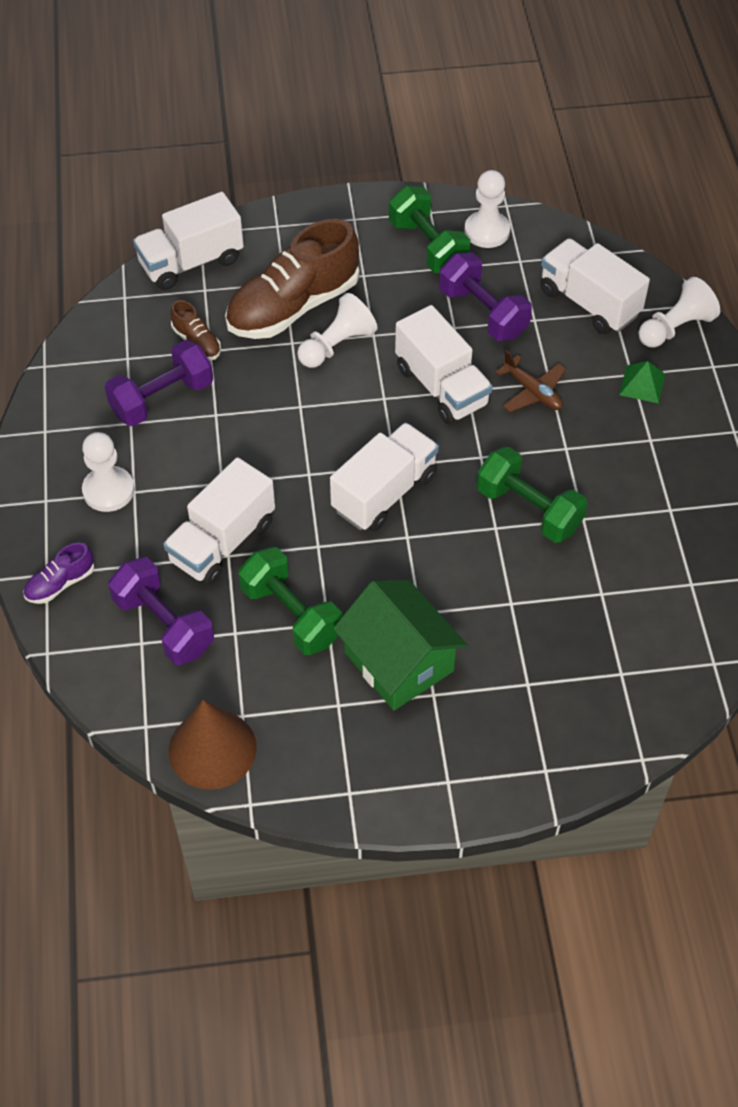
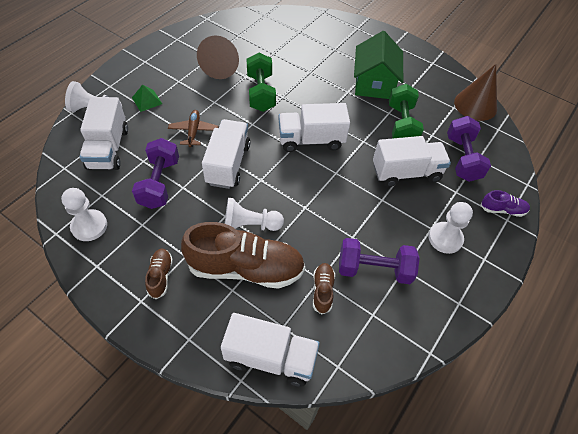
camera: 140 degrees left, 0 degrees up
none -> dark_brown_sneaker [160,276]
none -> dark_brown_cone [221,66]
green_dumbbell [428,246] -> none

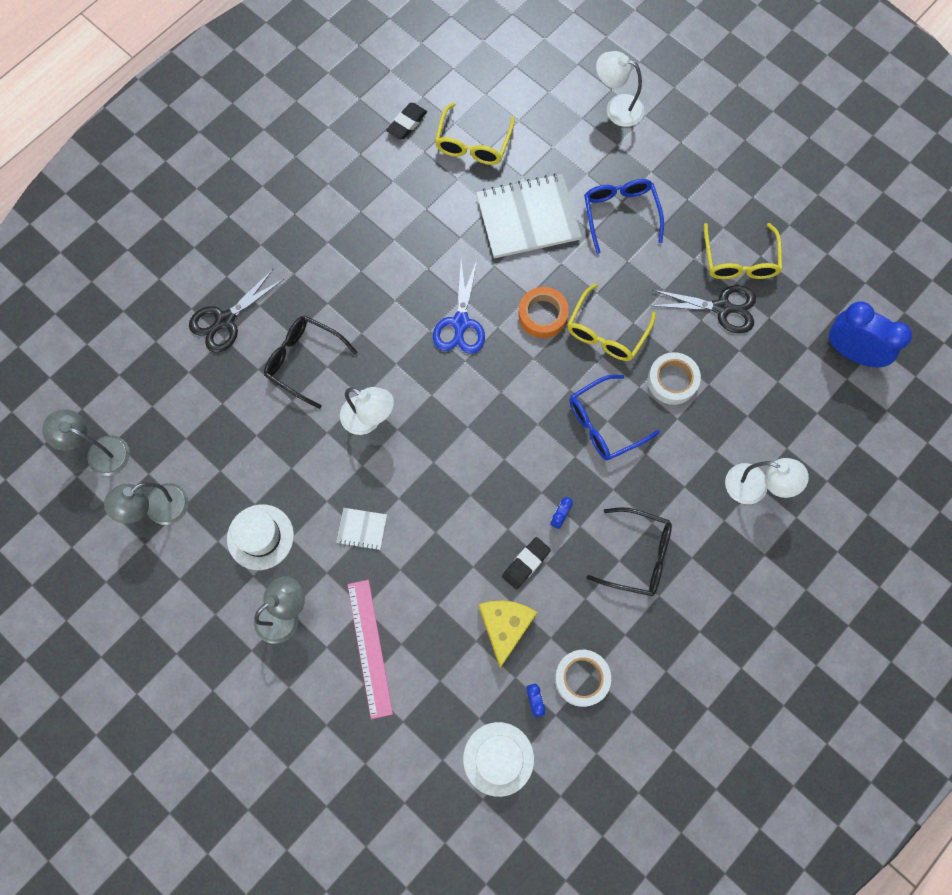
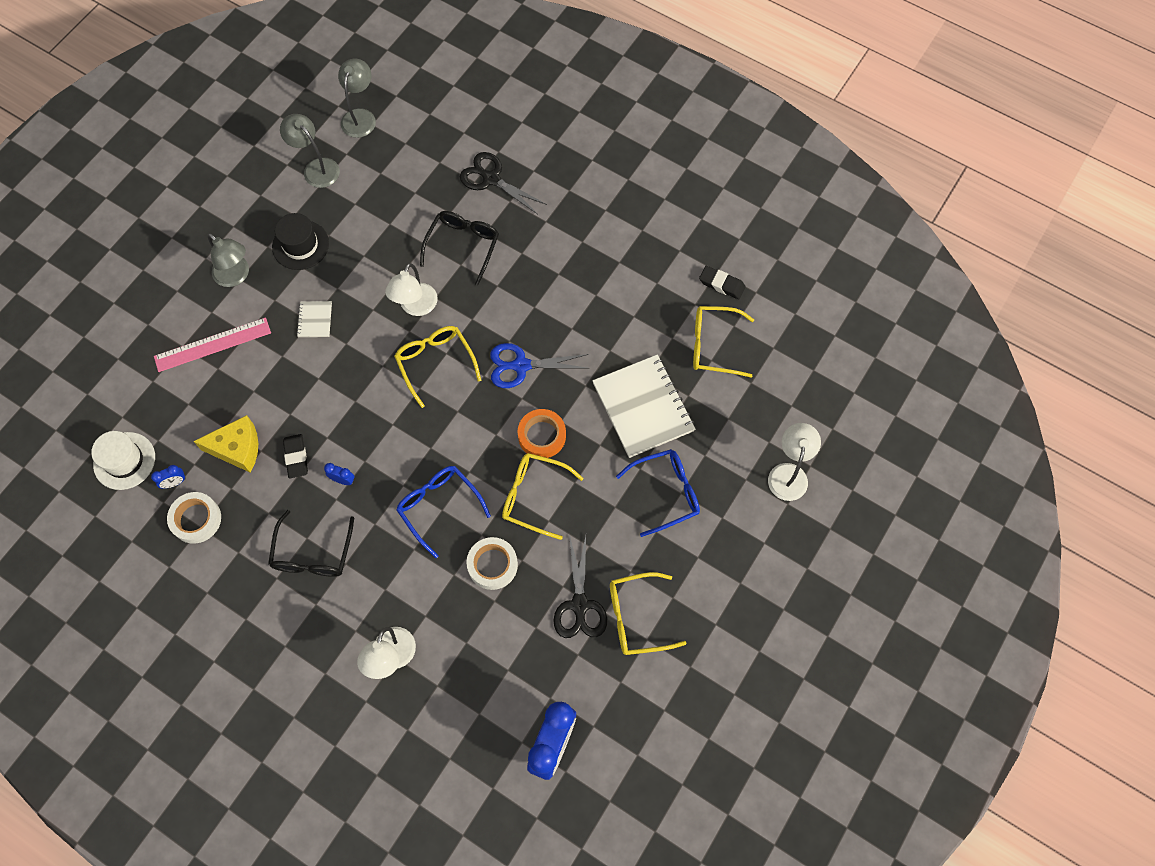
camera: 80 degrees right, 5 degrees down
snow-white_top_hat [260,537] -> black_top_hat [300,245]
black_eraser [526,563] -> black_eraser [296,457], 45 degrees clockwise
none -> bright_yellow_spectacles [435,363]

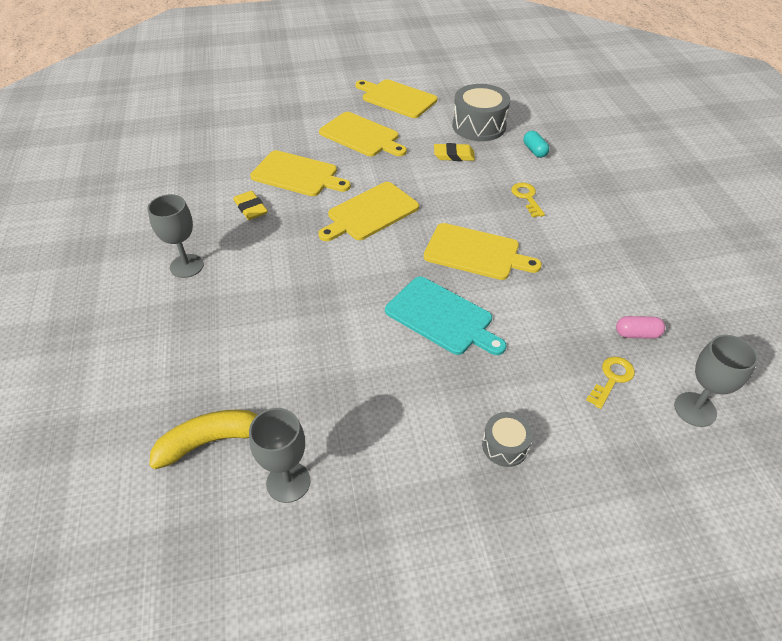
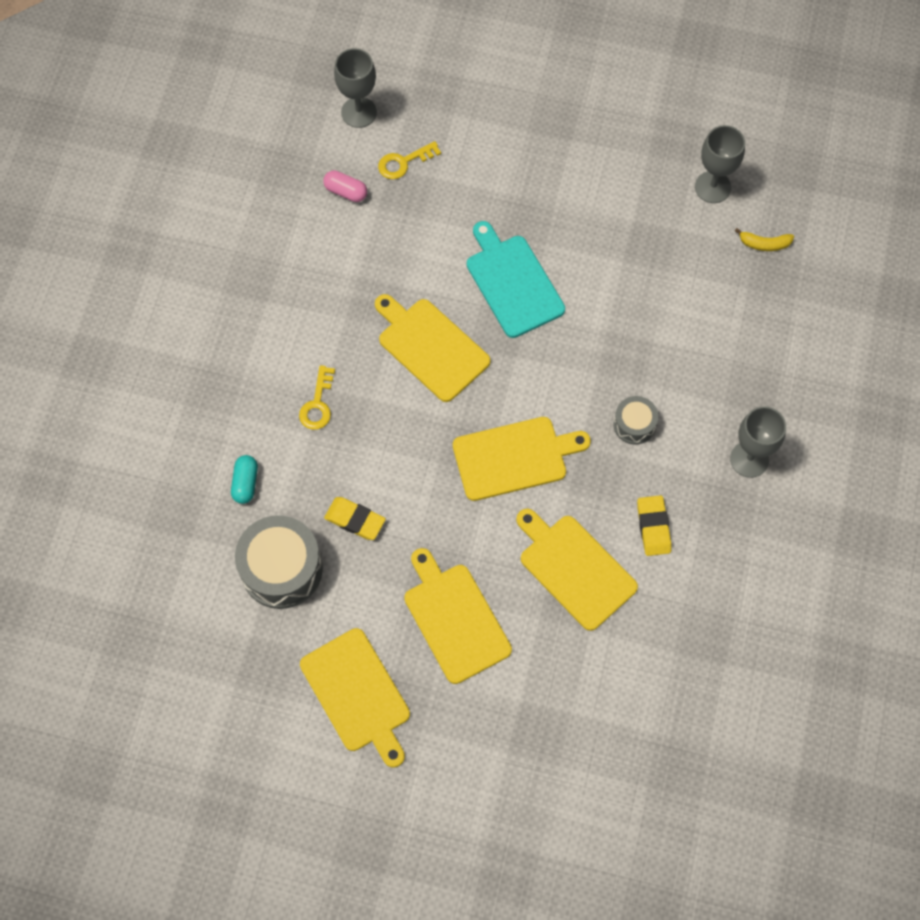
camera: 155 degrees left, 20 degrees up
gray_drum [505,446] -> gray_drum [634,425], move
bright_yellow_toy_banana [212,441] -> bright_yellow_toy_banana [764,244], x0.54

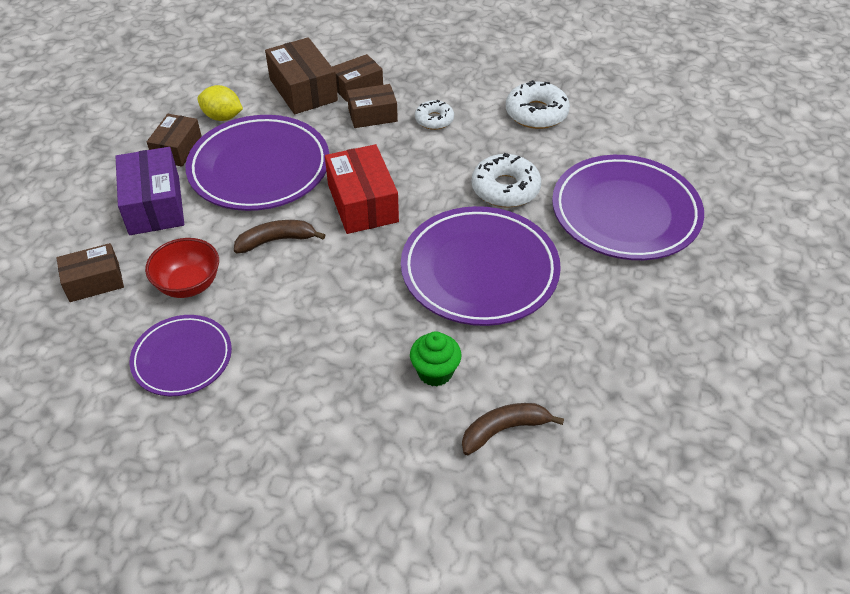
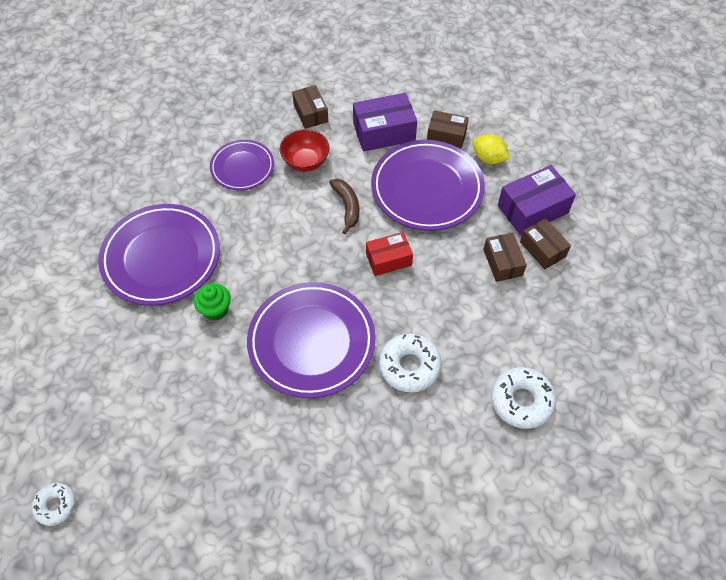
camera: 90 degrees right, 10 degrees up
snow-white_doughnut [434,120] -> snow-white_doughnut [56,505], move
violet_dinner_plate [625,213] -> violet_dinner_plate [161,257], move
scarlet_box [363,203] -> scarlet_box [388,259], x0.65
bright_yellow_toy_lemon [222,117] -> bright_yellow_toy_lemon [488,158], 75 degrees counterclockwise
dark_brown_box [303,90] -> violet_box [532,209]
dark_brown_toy_banana [504,430] -> none

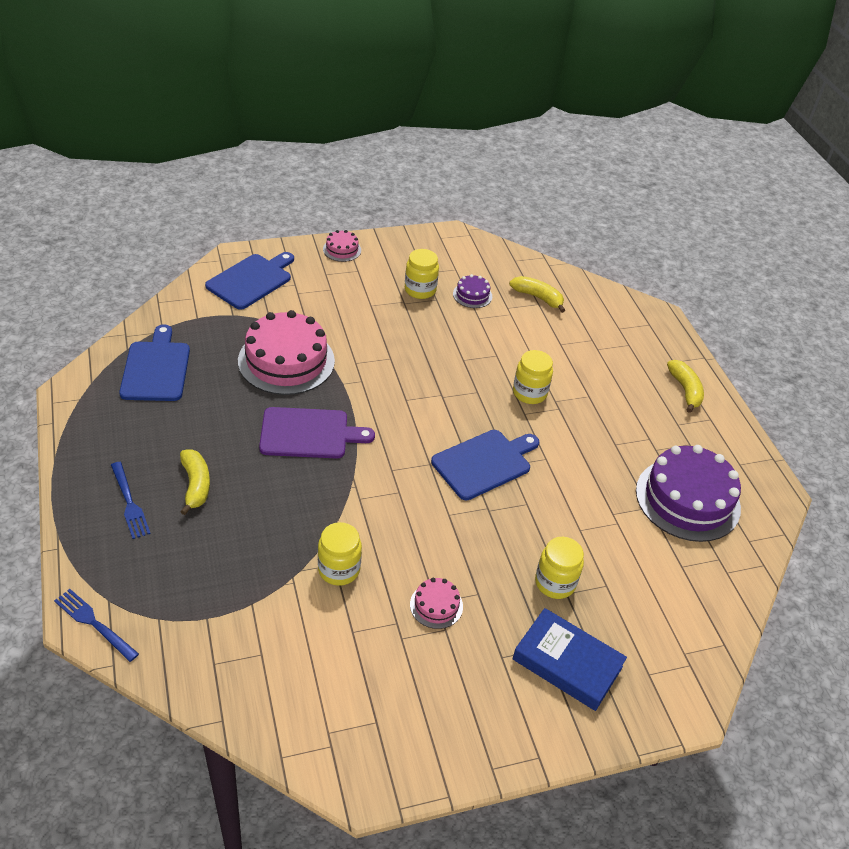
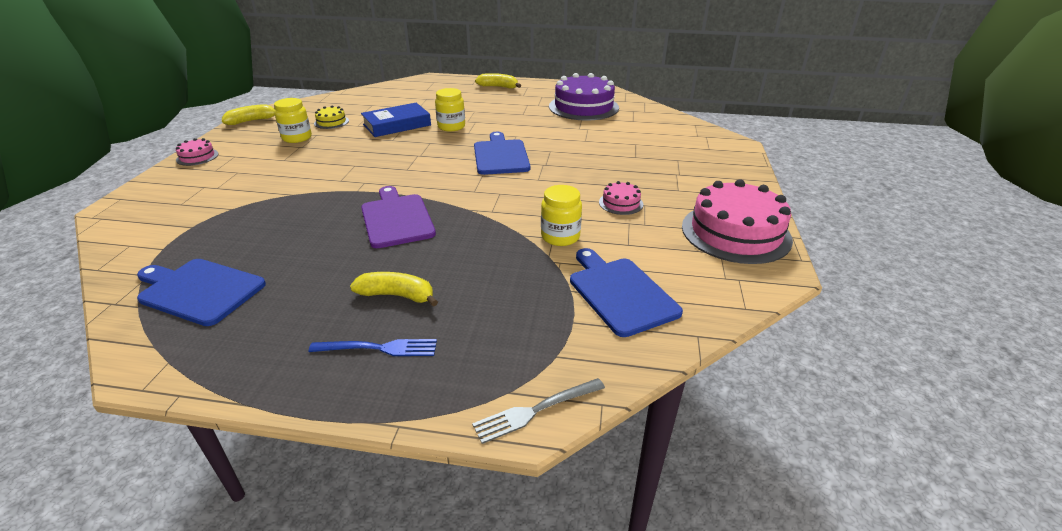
camera: 60 degrees left, 10 degrees down
bright_yellow_toy_banana [538,297] -> bright_yellow_toy_banana [252,121], move
violet_gateau [472,295] -> bright_yellow_gateau [331,122]
blue_hardback [567,663] -> blue_hardback [397,125], move
violet_chopping_board [309,434] -> violet_chopping_board [397,218], 45 degrees counterclockwise
blue_table_fork [93,623] -> gray_table_fork [535,411]
blue_chopping_board [251,280] -> blue_chopping_board [620,293], move
rosy_gateau [286,361] -> rosy_gateau [735,233], move
bright_yellow_jam_jar [555,583] -> none

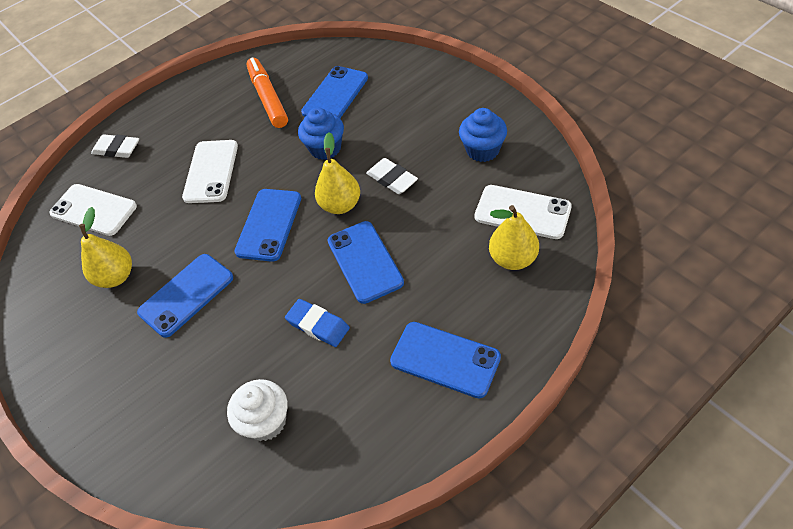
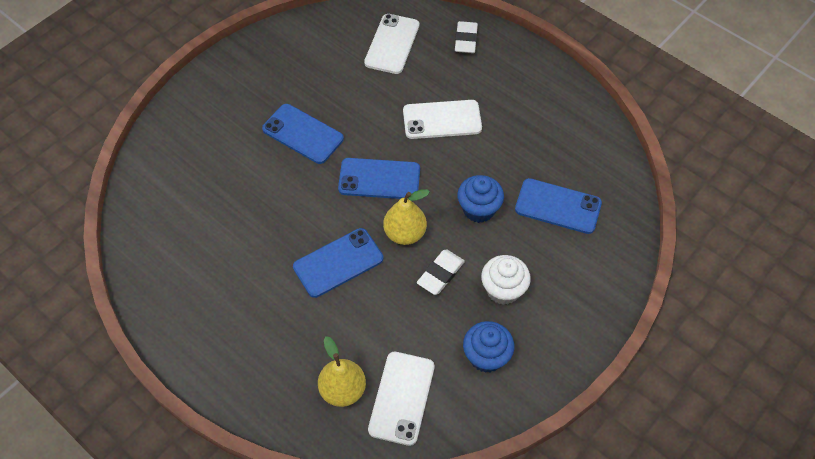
camera: 75 degrees right, 5 degrees up
snow-white_fairy_cake [266,421] -> snow-white_fairy_cake [503,290], move
bright_yellow_pear [116,276] -> none
bright_orange_marker_pen [268,98] -> none
blue_eraser [318,325] -> none
blue_phone [445,359] -> none

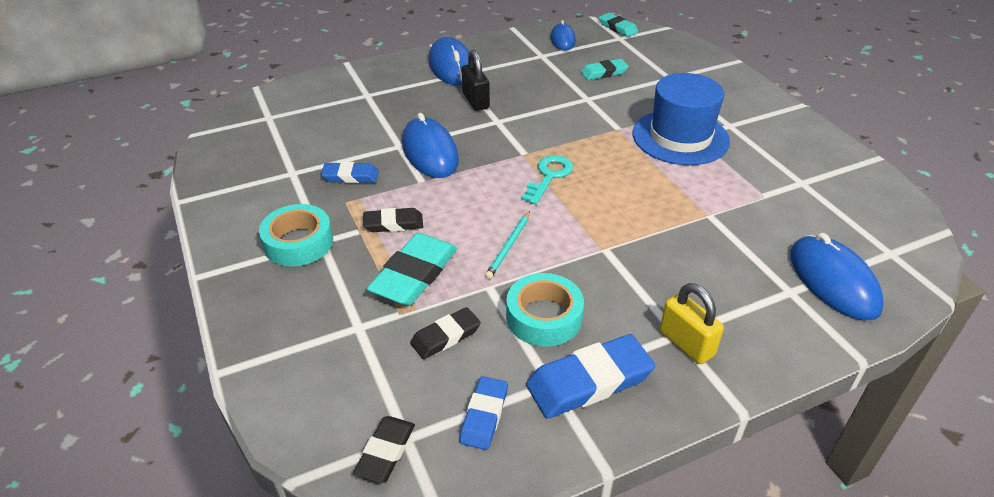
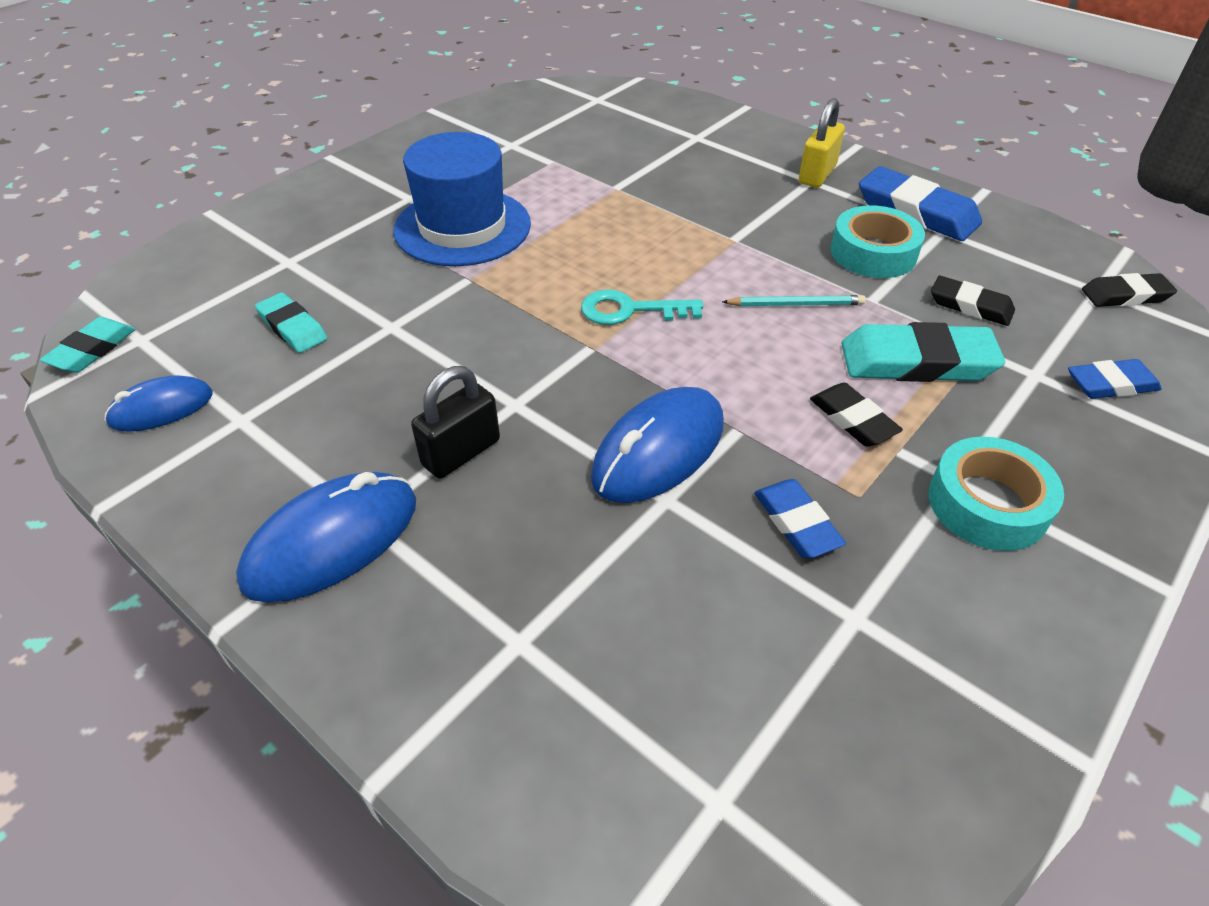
camera: 115 degrees left, 5 degrees up
blue_eraser [484,415] -> blue_eraser [1111,384], move
blue_computer_mouse [833,281] -> none

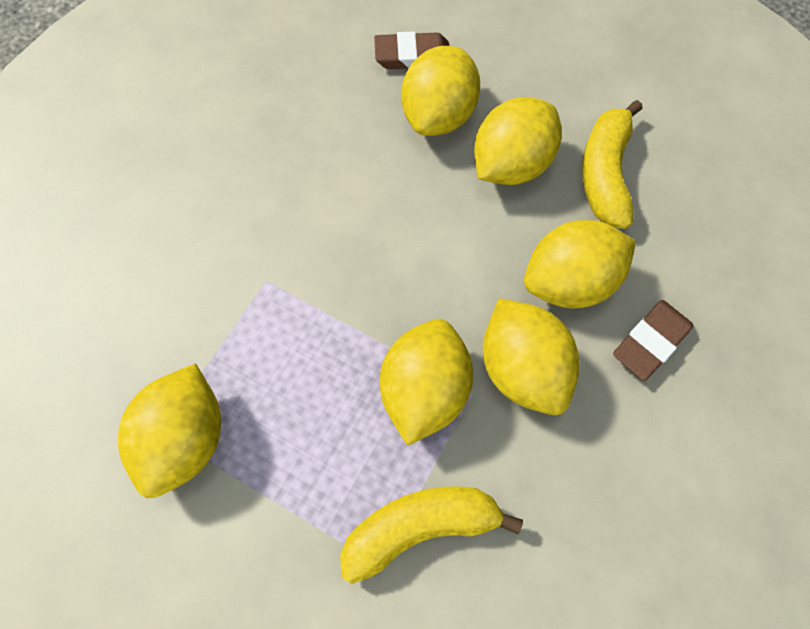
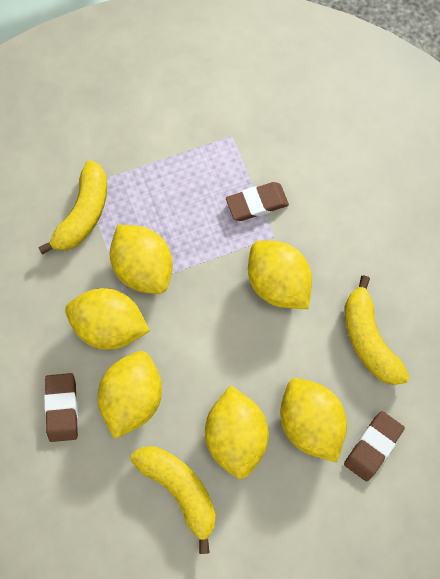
camera: 130 degrees right, 5 degrees up
none -> dark_brown_eraser [257,203]
bright_yellow_toy_lemon [186,438] -> bright_yellow_toy_lemon [277,283], move
none -> bright_yellow_toy_banana [368,339]

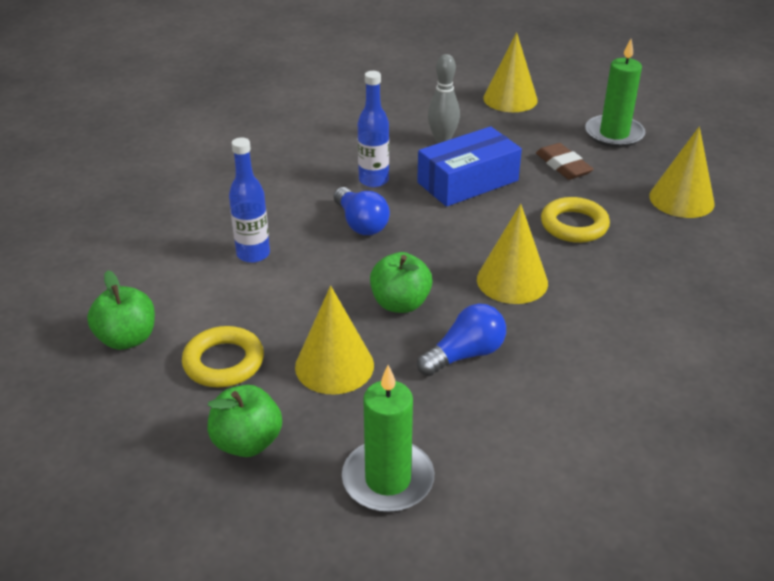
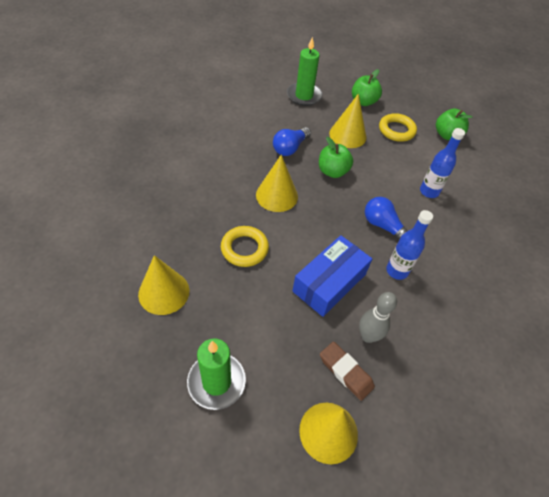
camera: 160 degrees right, 15 degrees up
dark_brown_eraser [563,166] -> dark_brown_eraser [345,372], move

